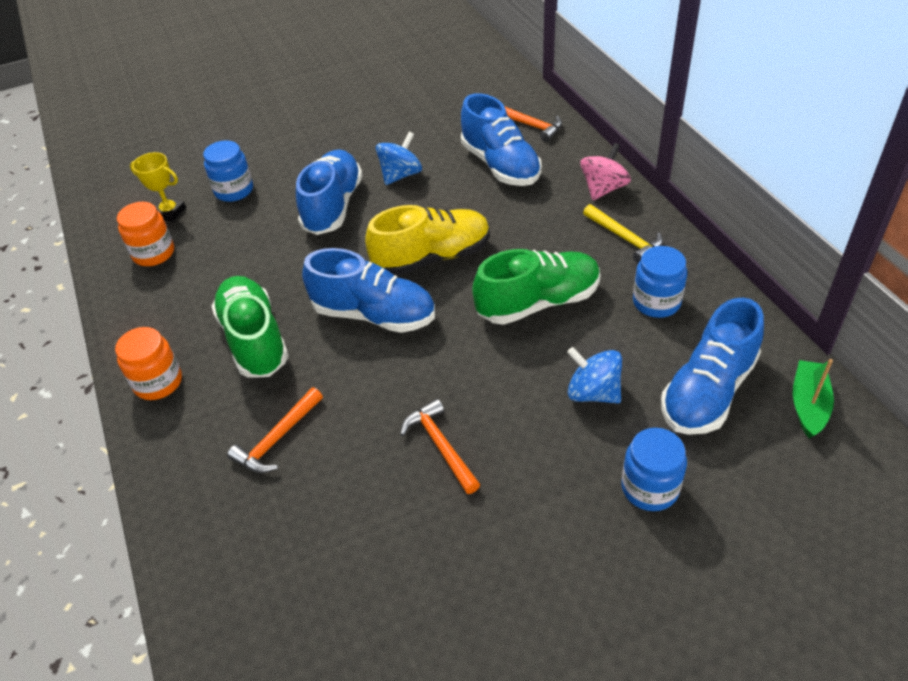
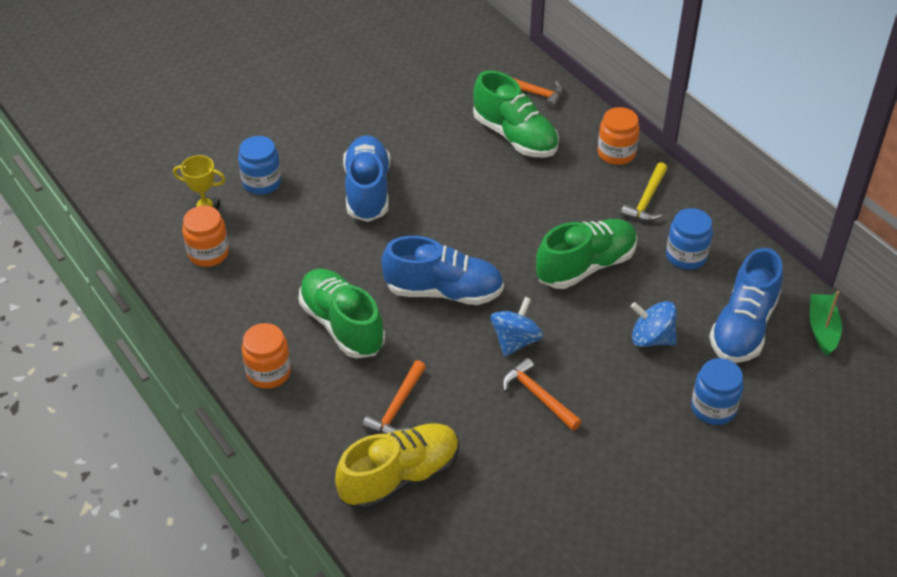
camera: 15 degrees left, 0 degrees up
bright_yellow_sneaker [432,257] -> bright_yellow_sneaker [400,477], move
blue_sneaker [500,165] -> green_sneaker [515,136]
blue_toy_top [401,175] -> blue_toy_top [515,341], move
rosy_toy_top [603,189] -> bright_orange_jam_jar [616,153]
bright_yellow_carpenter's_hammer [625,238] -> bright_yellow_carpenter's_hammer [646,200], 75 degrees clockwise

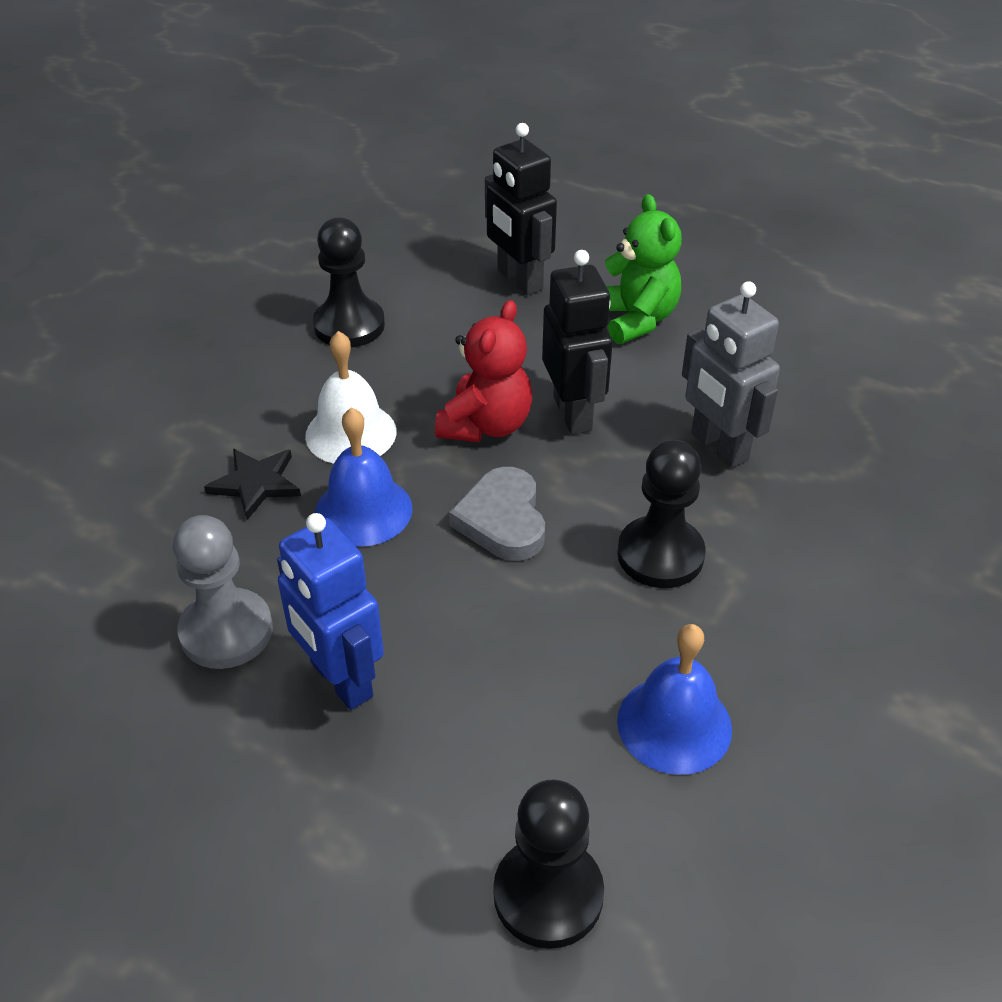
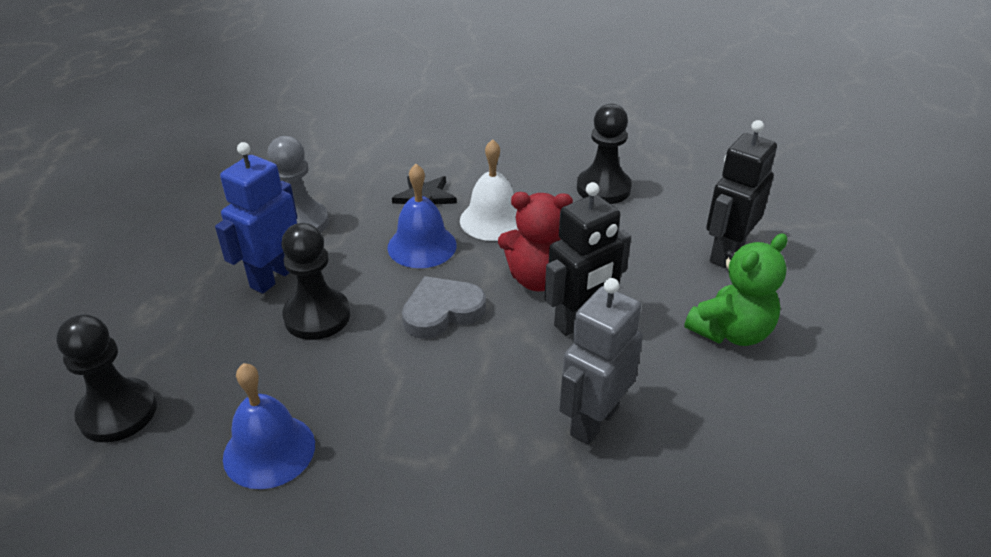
camera: 70 degrees right, 5 degrees down
black_game_pawn [660,555] -> black_game_pawn [317,316], move

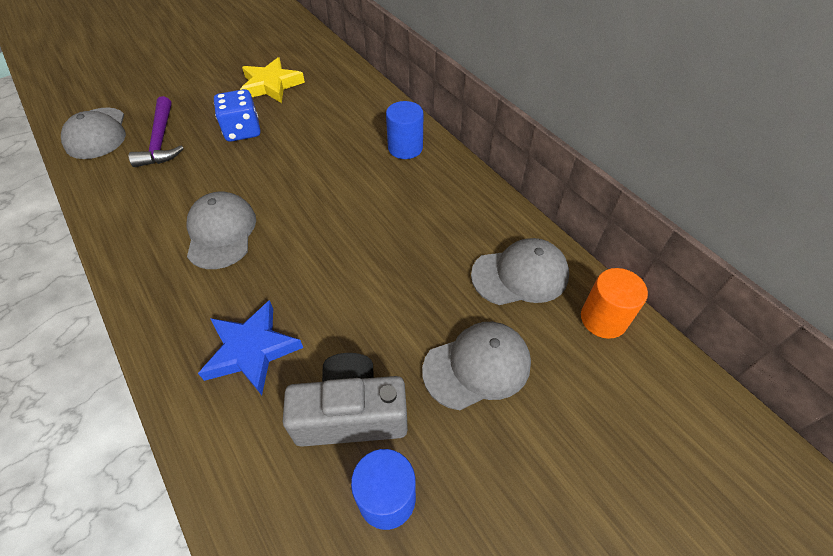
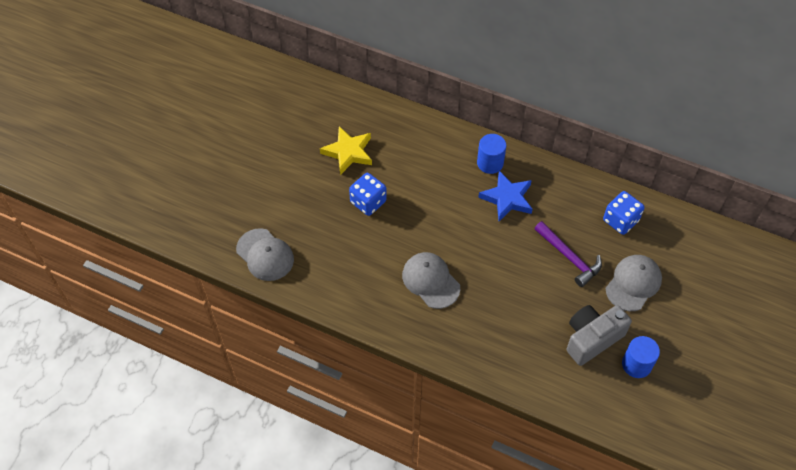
camera: 30 degrees left, 5 degrees up
blue_star_shape [252,350] -> blue_star_shape [507,198], move
violet_carpenter's_hammer [161,141] -> violet_carpenter's_hammer [569,257], move
gray_cap [520,275] -> blue_die [620,220]
bright_orange_cylinder [603,319] -> none

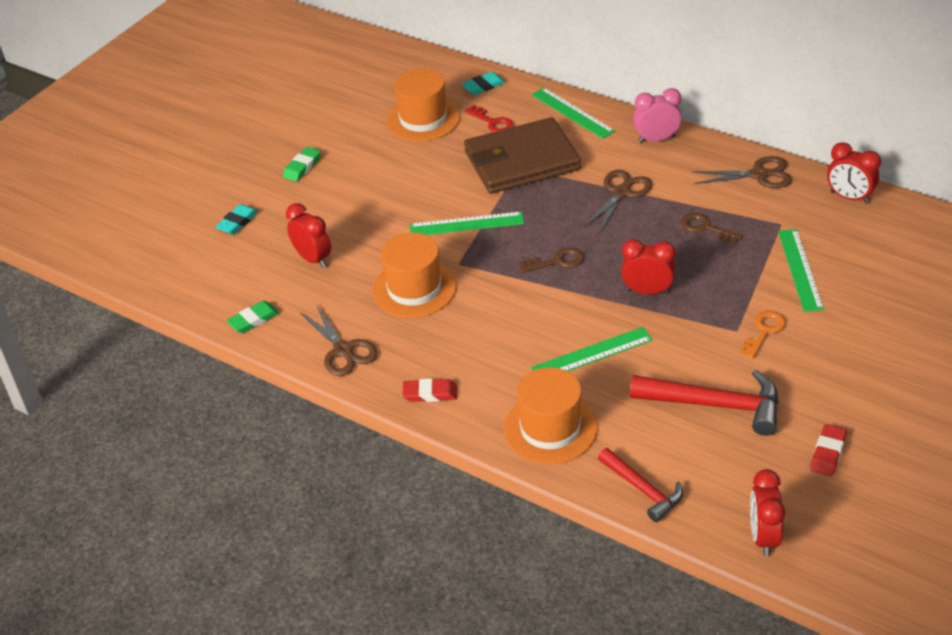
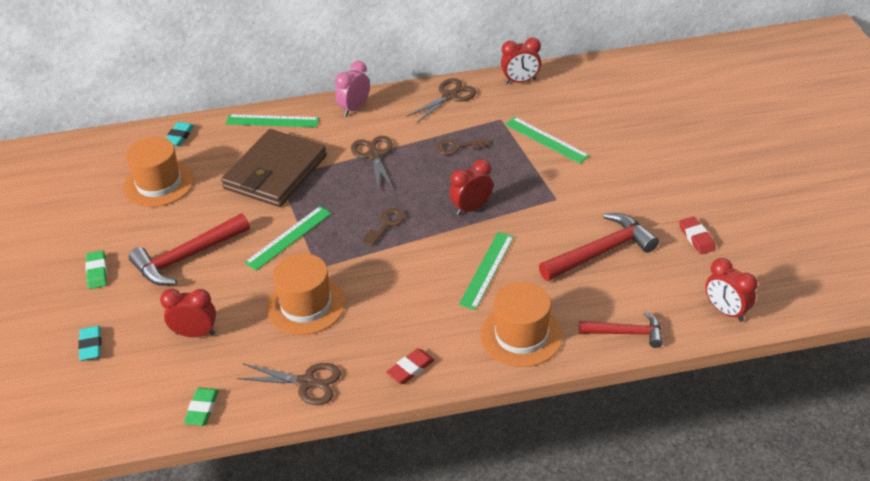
camera: 45 degrees left, 0 degrees up
none -> scarlet_carpenter's_hammer [187,257]
scarlet_key [493,122] -> none
bright_orange_key [764,331] -> none

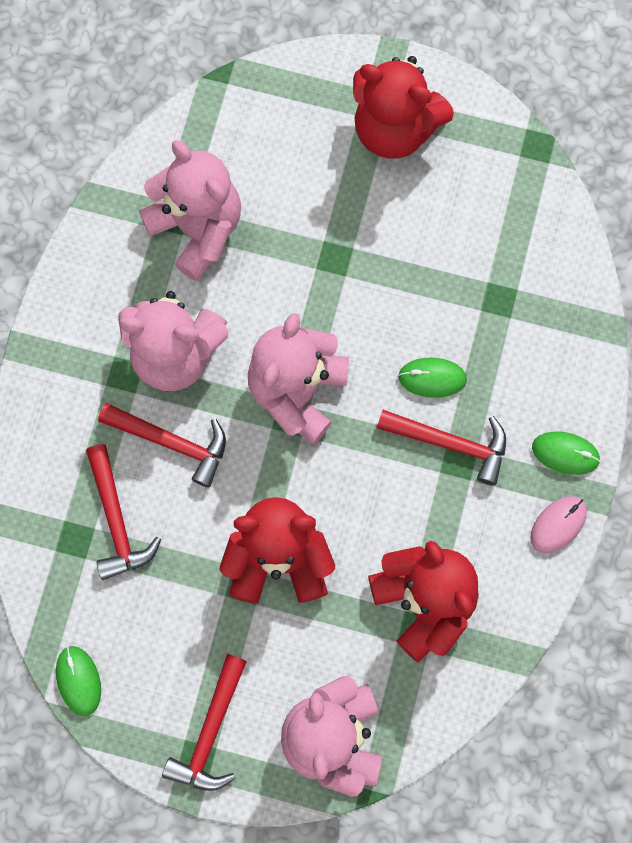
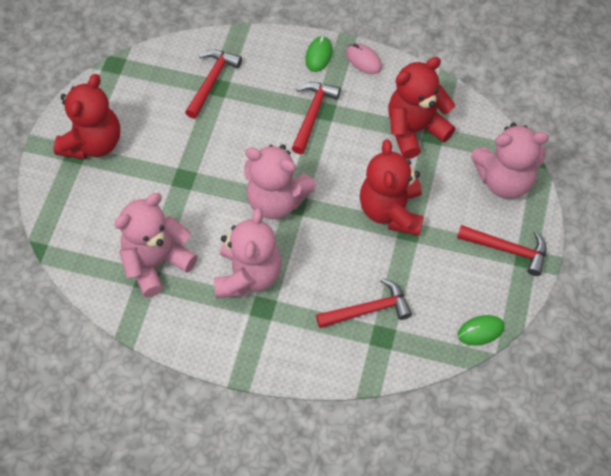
camera: 90 degrees left, 15 degrees down
scarlet_carpenter's_hammer [171,442] -> scarlet_carpenter's_hammer [212,82], move
green_computer_mouse [432,378] -> none

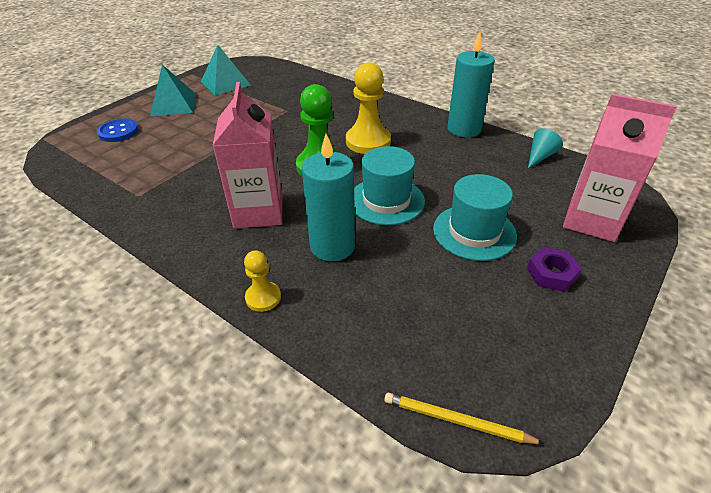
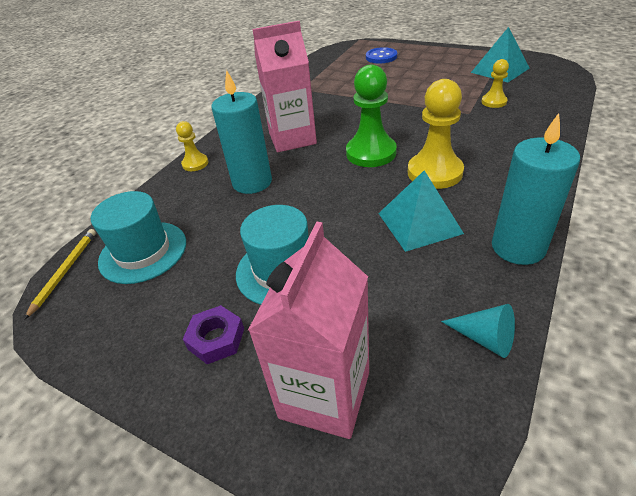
camera: 85 degrees right, 0 degrees up
teal_top_hat [386,200] -> teal_top_hat [143,252], move
teal_solid_pyramid [174,104] -> teal_solid_pyramid [419,223], move
none -> bright_yellow_game_pawn [494,102]

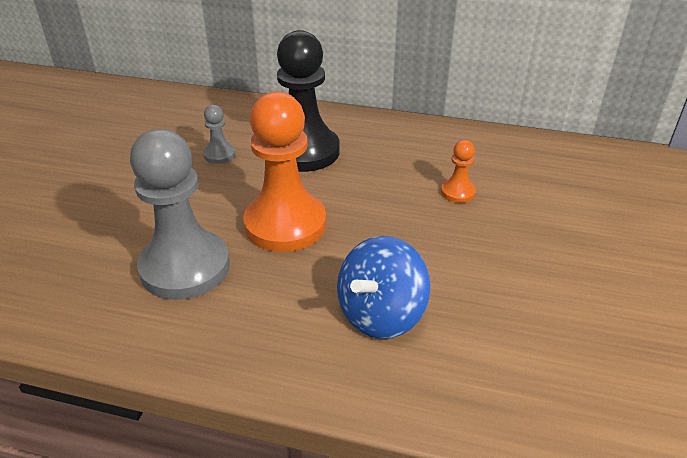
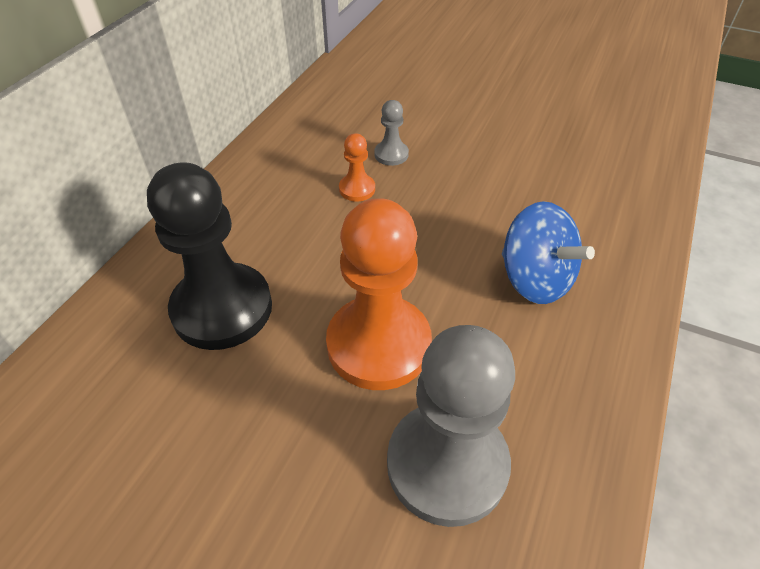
camera: 80 degrees left, 10 degrees up
gray_game_pawn [219,155] -> gray_game_pawn [391,154], move

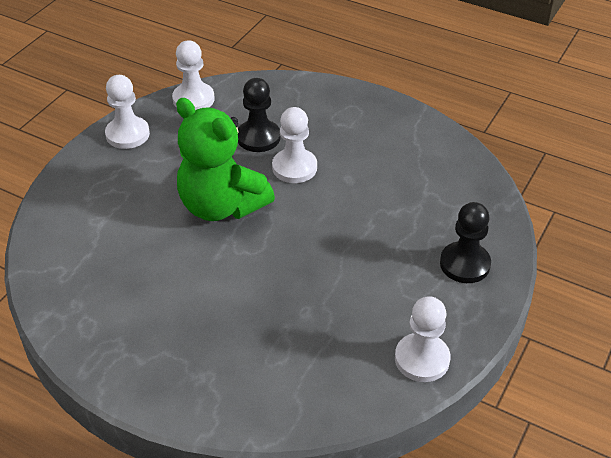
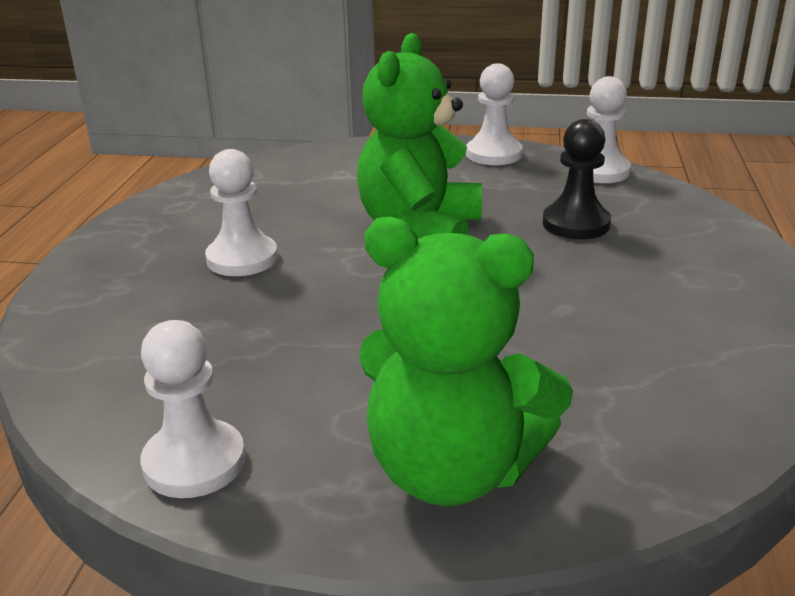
camera: 70 degrees right, 15 degrees down
snow-white_game_pawn [294,167] -> snow-white_game_pawn [242,259], move
black_game_pawn [464,264] -> green_stuffed_bear [452,470]

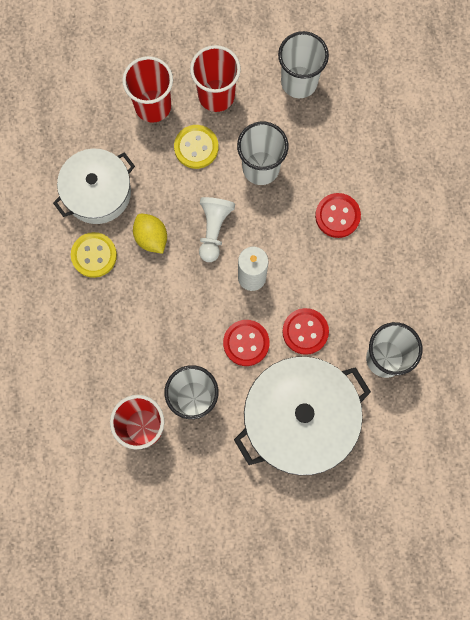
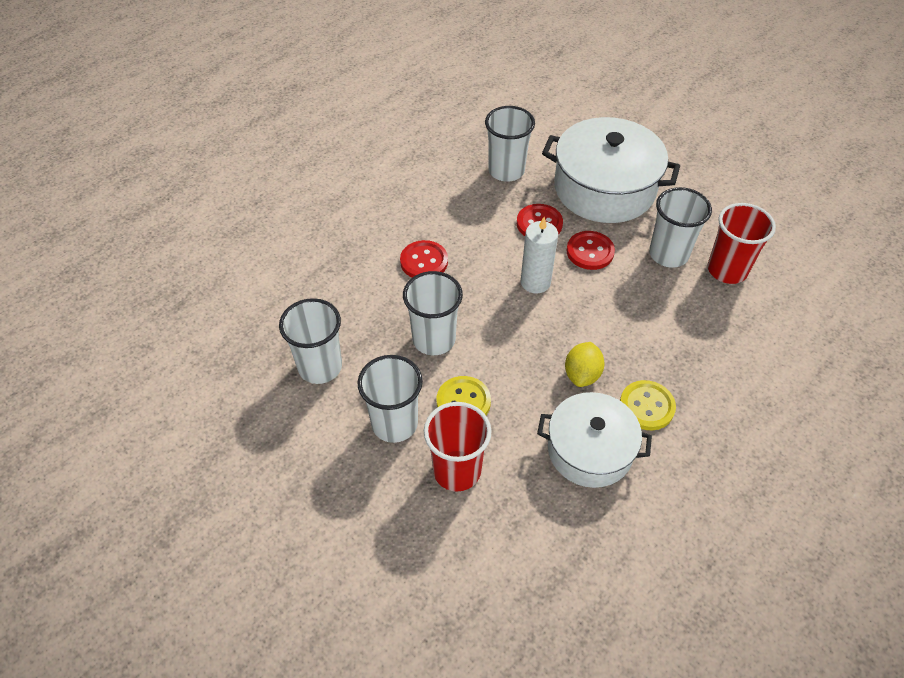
camera: 130 degrees left, 25 degrees down
scarlet_beaker [216,95] -> snow-white_beaker [394,423]
snow-white_game_pawn [213,230] -> none

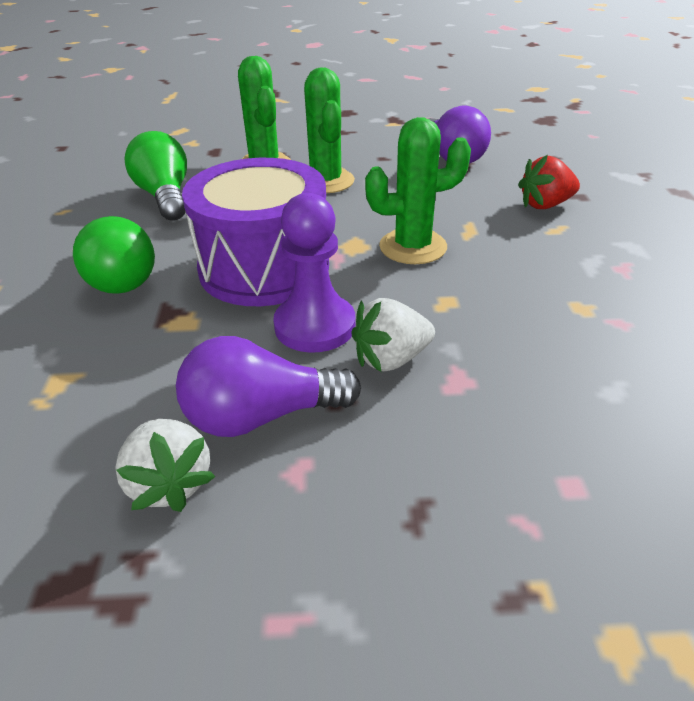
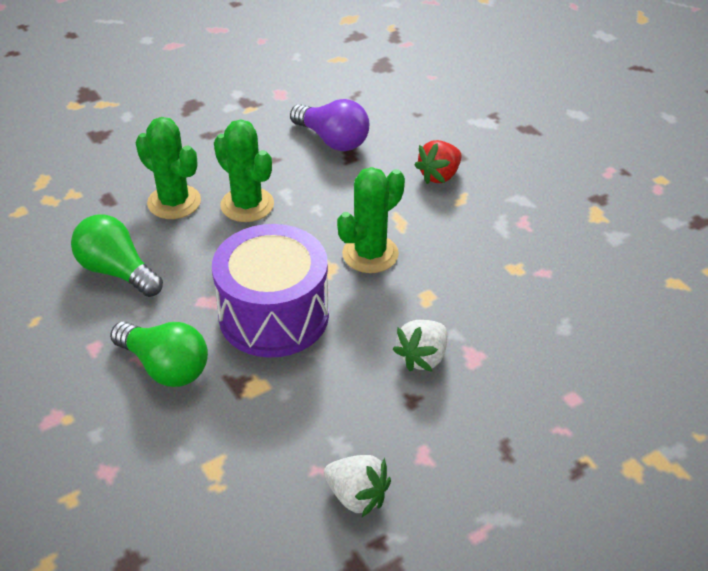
camera: 30 degrees left, 5 degrees up
violet_lightbulb [261,416] -> none
violet_game_pawn [315,326] -> none

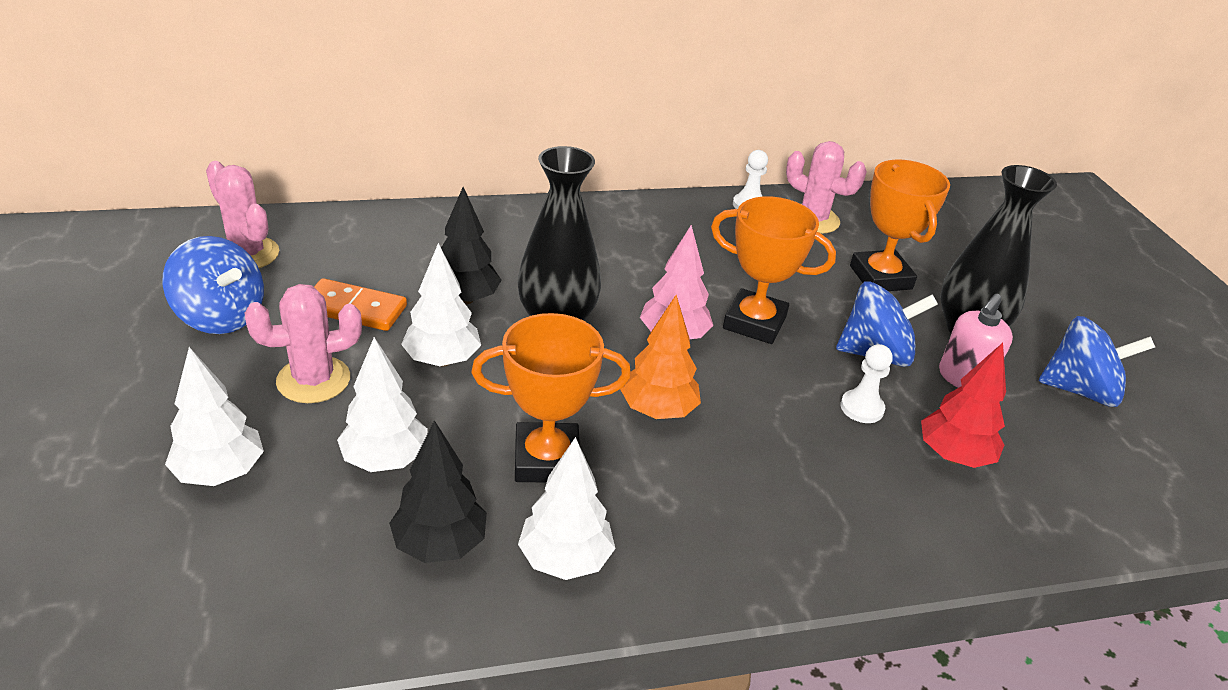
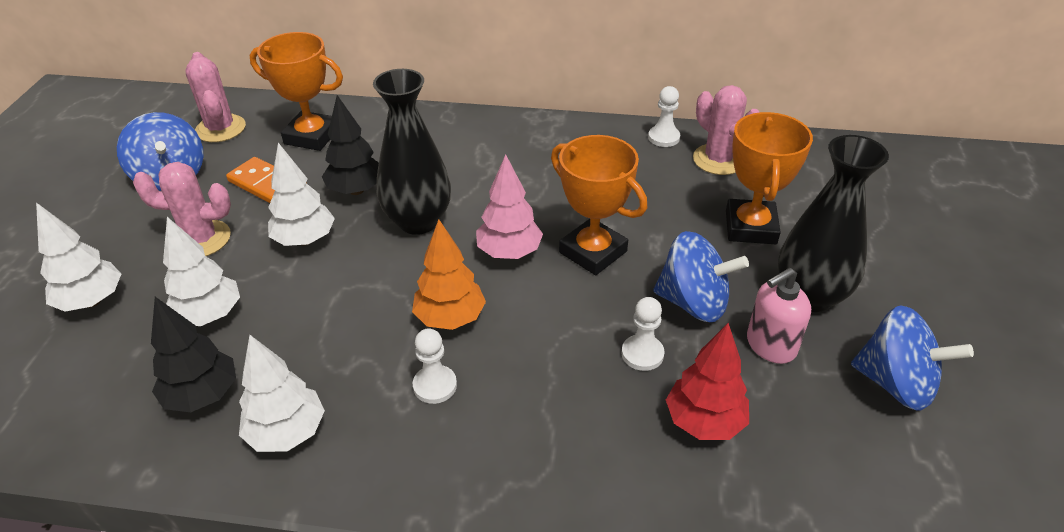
camera: 25 degrees right, 5 degrees up
bright_orange_prize_cup [546,460] -> bright_orange_prize_cup [312,136], move
none -> snow-white_game_pawn [435,385]

